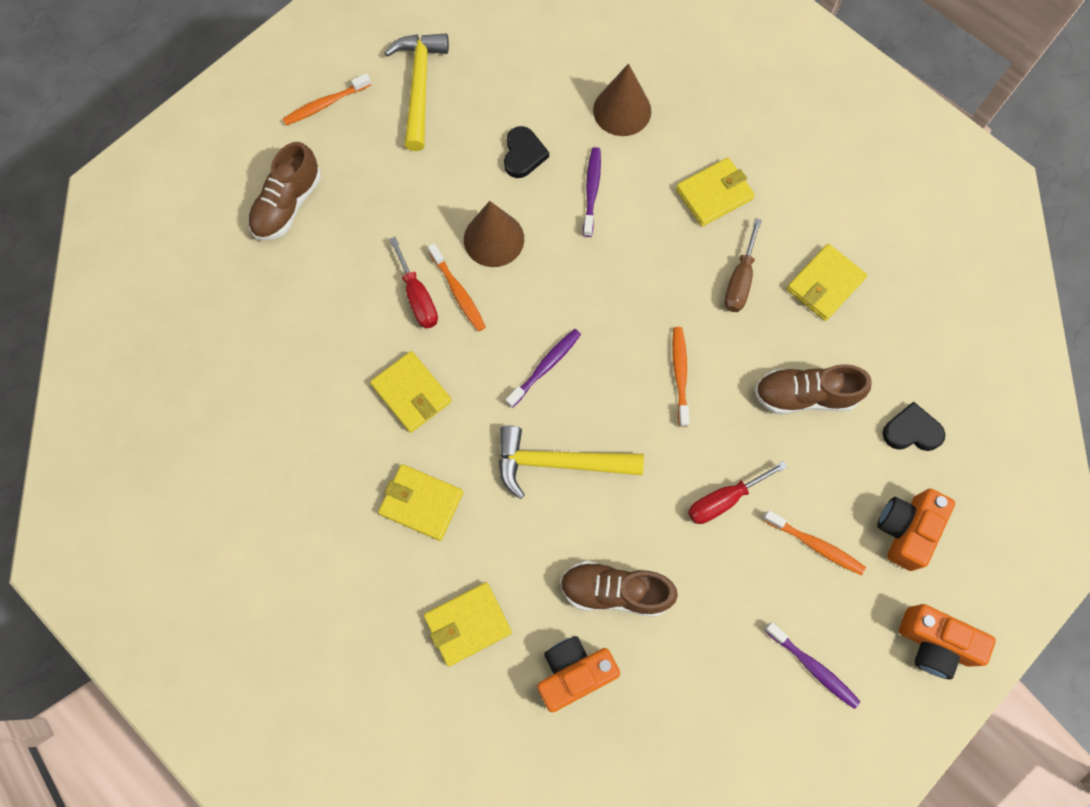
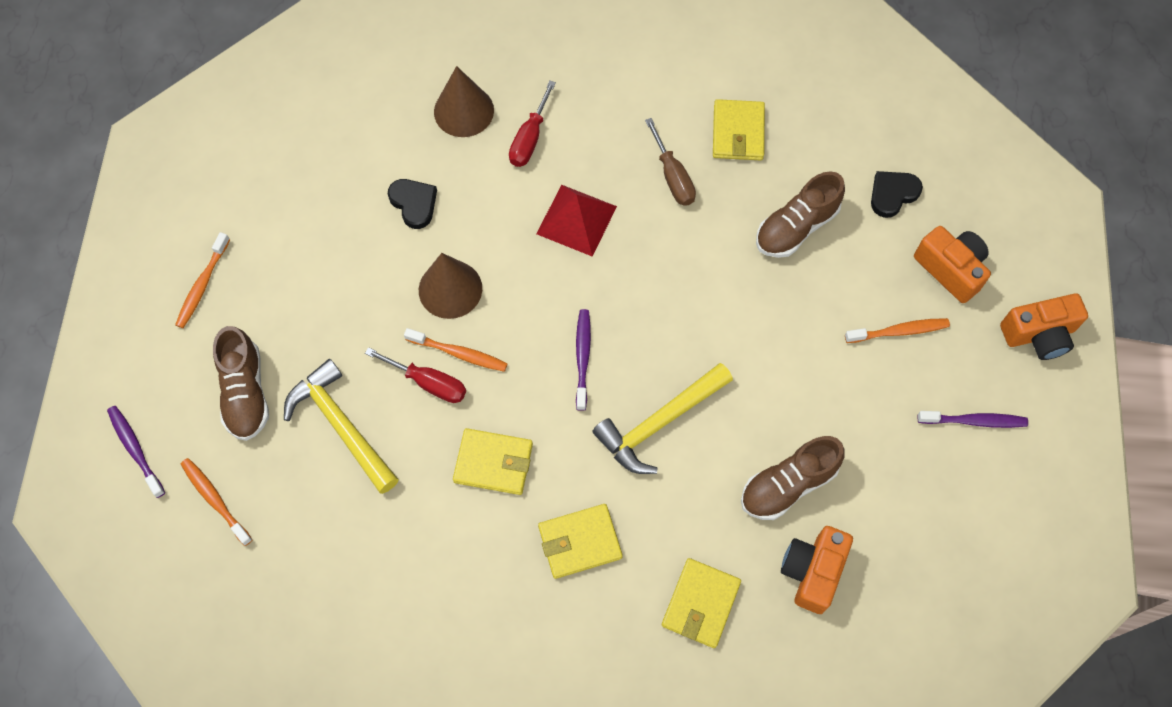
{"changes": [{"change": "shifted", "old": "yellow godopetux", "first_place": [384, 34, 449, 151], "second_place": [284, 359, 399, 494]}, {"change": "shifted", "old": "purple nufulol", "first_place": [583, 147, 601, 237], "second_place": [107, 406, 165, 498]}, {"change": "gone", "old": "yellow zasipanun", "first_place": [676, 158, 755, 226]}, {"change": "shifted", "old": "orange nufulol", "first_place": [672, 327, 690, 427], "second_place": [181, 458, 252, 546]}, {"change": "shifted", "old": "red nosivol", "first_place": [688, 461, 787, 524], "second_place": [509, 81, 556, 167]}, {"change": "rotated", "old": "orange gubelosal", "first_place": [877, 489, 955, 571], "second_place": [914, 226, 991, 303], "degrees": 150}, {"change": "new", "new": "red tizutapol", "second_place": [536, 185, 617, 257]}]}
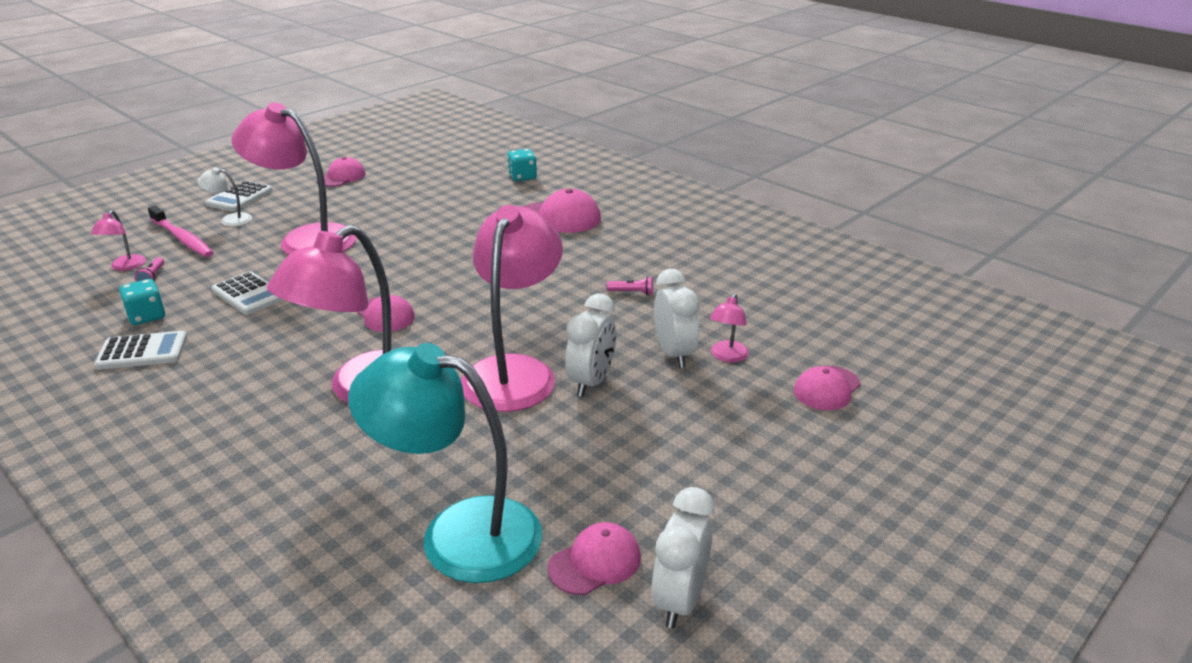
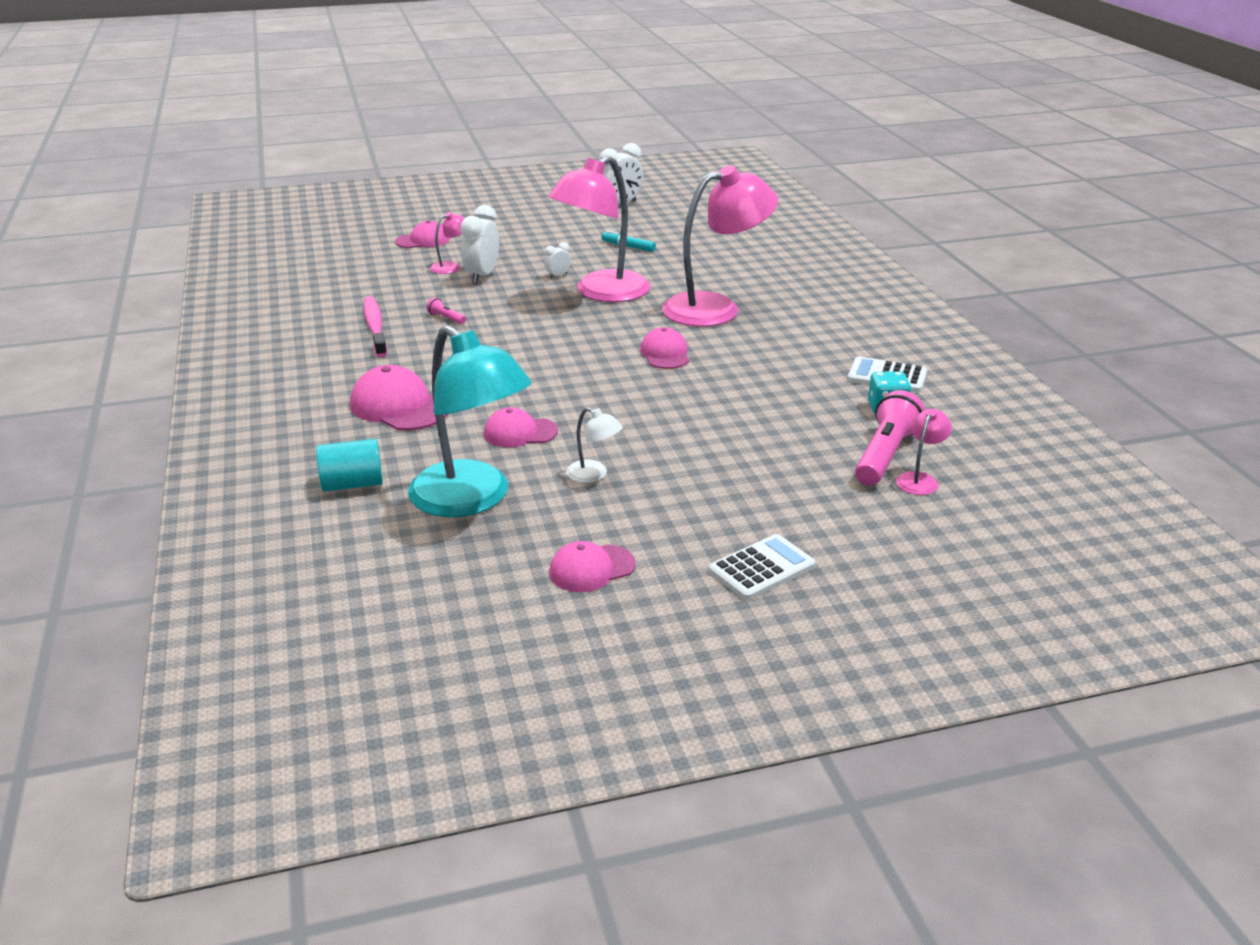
{"changes": [{"change": "gone", "old": "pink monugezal", "first_place": [232, 102, 356, 255]}, {"change": "swapped", "old": "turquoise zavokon", "new": "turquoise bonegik", "first_place": [507, 149, 537, 181], "second_place": [316, 439, 383, 492]}, {"change": "shifted", "old": "white monugezal", "first_place": [198, 167, 252, 226], "second_place": [566, 407, 623, 483]}, {"change": "shifted", "old": "pink nufulol", "first_place": [148, 206, 214, 257], "second_place": [363, 296, 387, 357]}, {"change": "scaled", "old": "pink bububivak", "first_place": [135, 257, 164, 282], "second_place": [855, 390, 925, 486], "factor": 2.28}, {"change": "gone", "old": "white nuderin", "first_place": [211, 271, 284, 315]}, {"change": "scaled", "old": "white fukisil", "first_place": [565, 294, 616, 397], "second_place": [544, 242, 571, 279], "factor": 0.5}, {"change": "shifted", "old": "turquoise monugezal", "first_place": [348, 343, 542, 583], "second_place": [408, 325, 532, 517]}, {"change": "shifted", "old": "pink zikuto", "first_place": [547, 522, 641, 595], "second_place": [484, 407, 558, 447]}, {"change": "new", "new": "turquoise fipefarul", "second_place": [601, 230, 656, 252]}]}
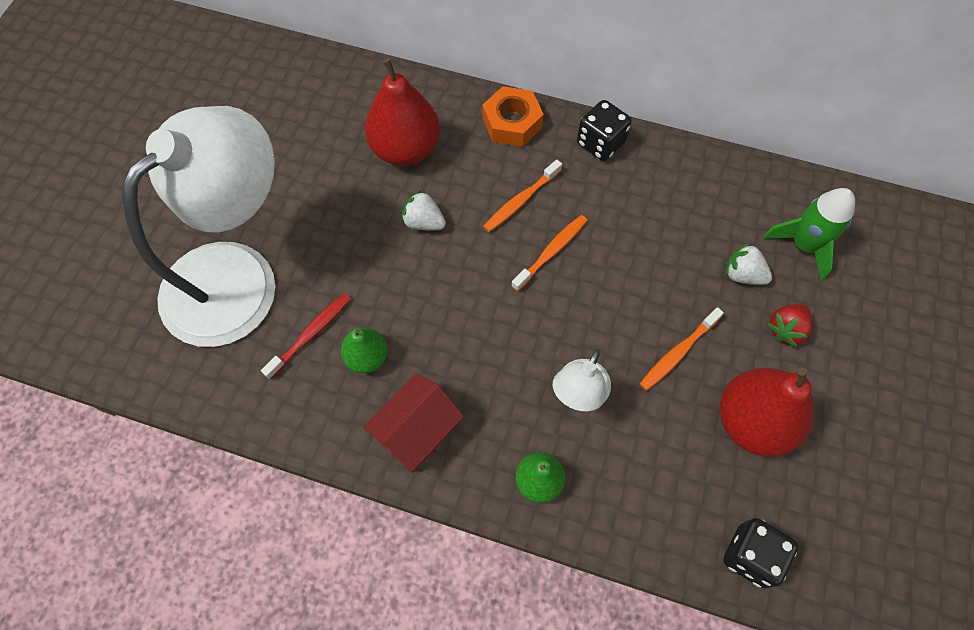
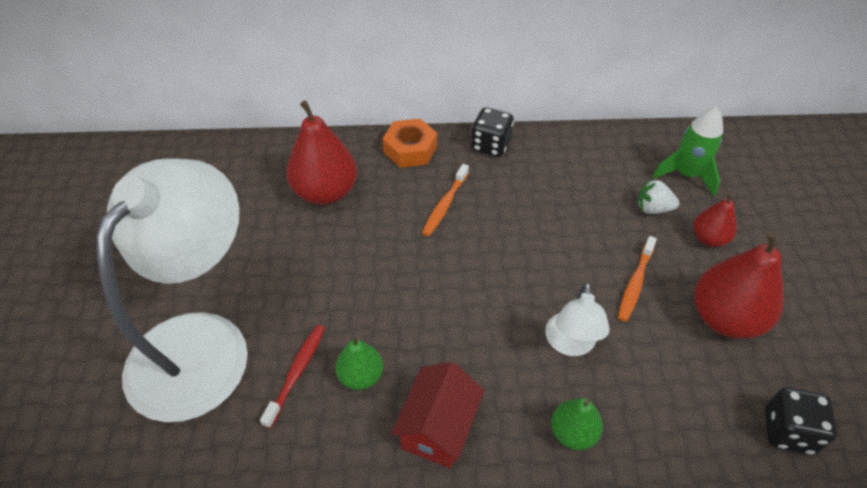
{"changes": [{"change": "gone", "old": "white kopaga", "first_place": [402, 190, 446, 230]}, {"change": "gone", "old": "orange nufulol", "first_place": [511, 215, 587, 291]}, {"change": "swapped", "old": "red kopaga", "new": "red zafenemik", "first_place": [767, 304, 813, 347], "second_place": [694, 192, 737, 247]}]}
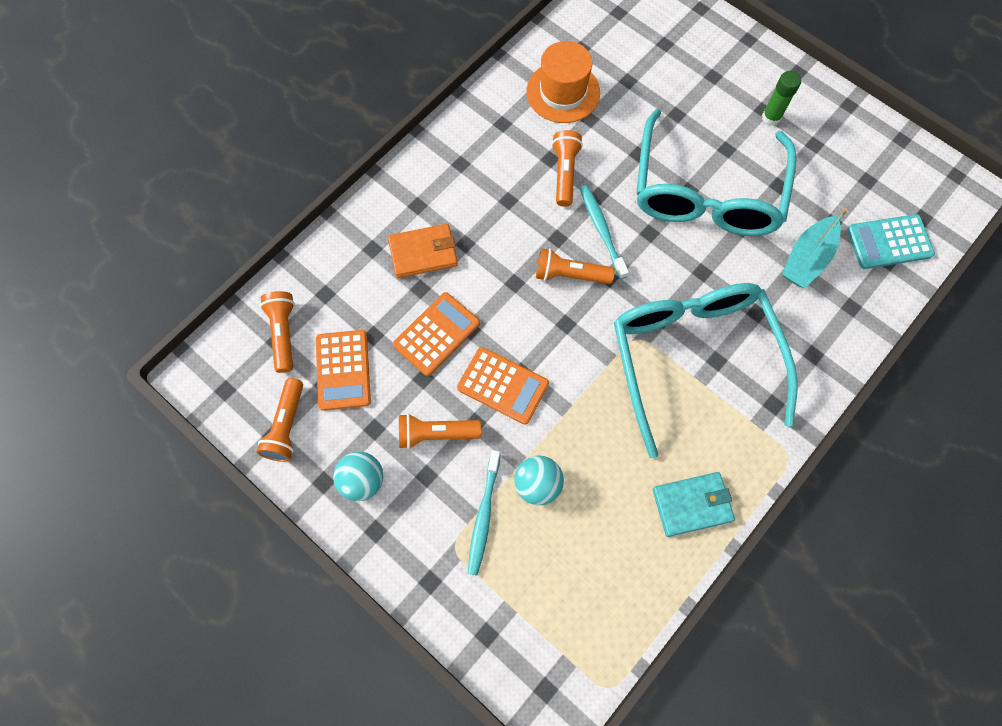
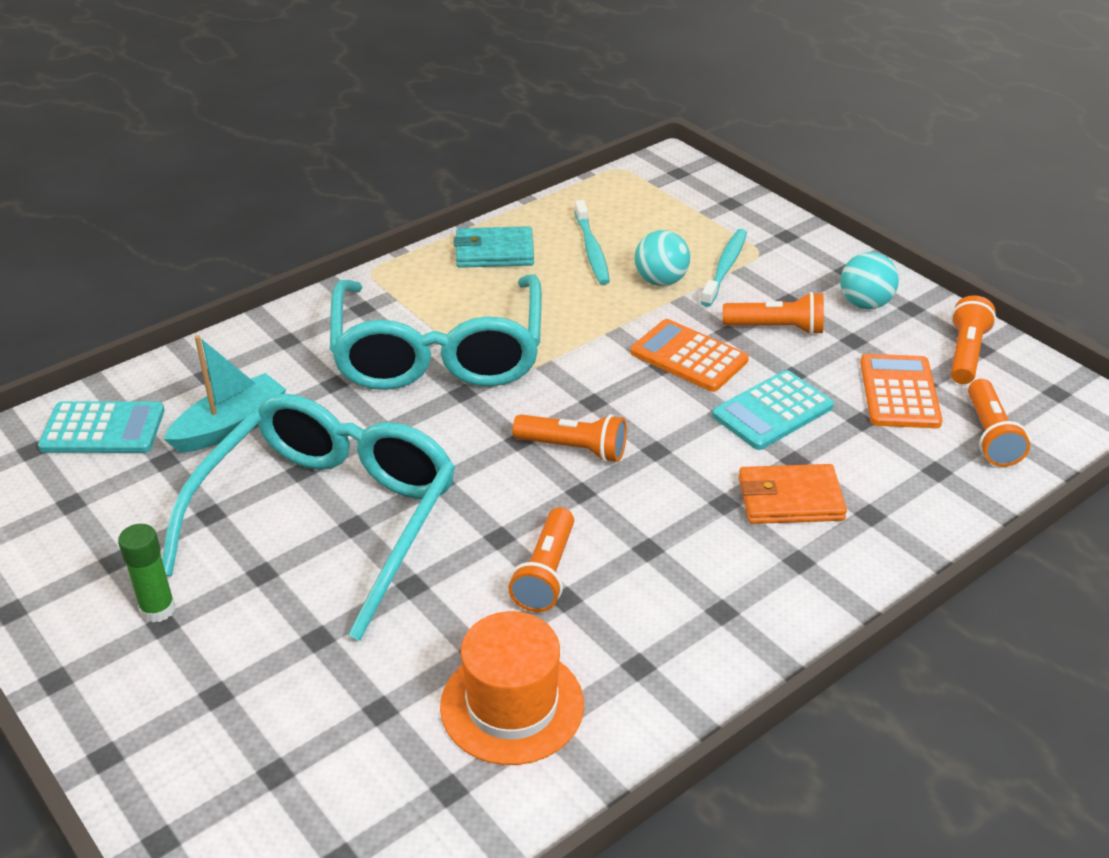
{"changes": [{"change": "shifted", "old": "turquoise nufulol", "first_place": [580, 185, 629, 279], "second_place": [575, 200, 610, 285]}, {"change": "repainted", "old": "orange nuderin", "new": "turquoise nuderin", "first_place": [393, 292, 480, 376], "second_place": [712, 370, 834, 450]}]}
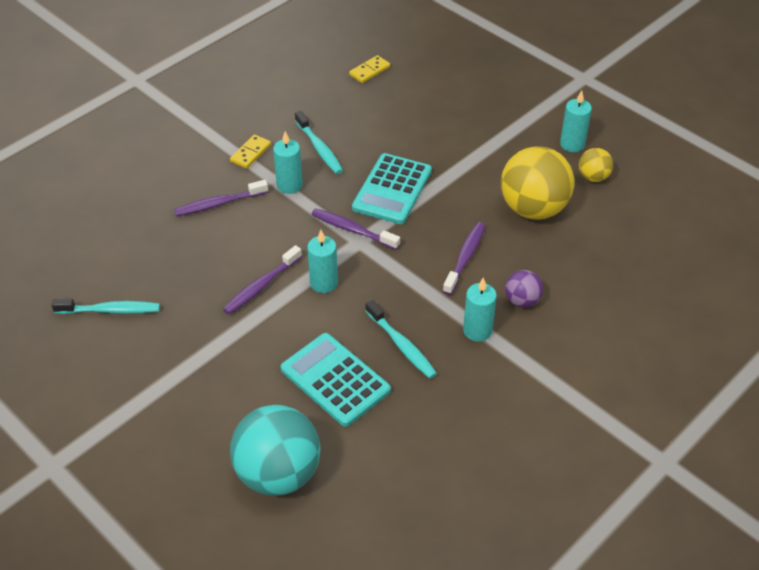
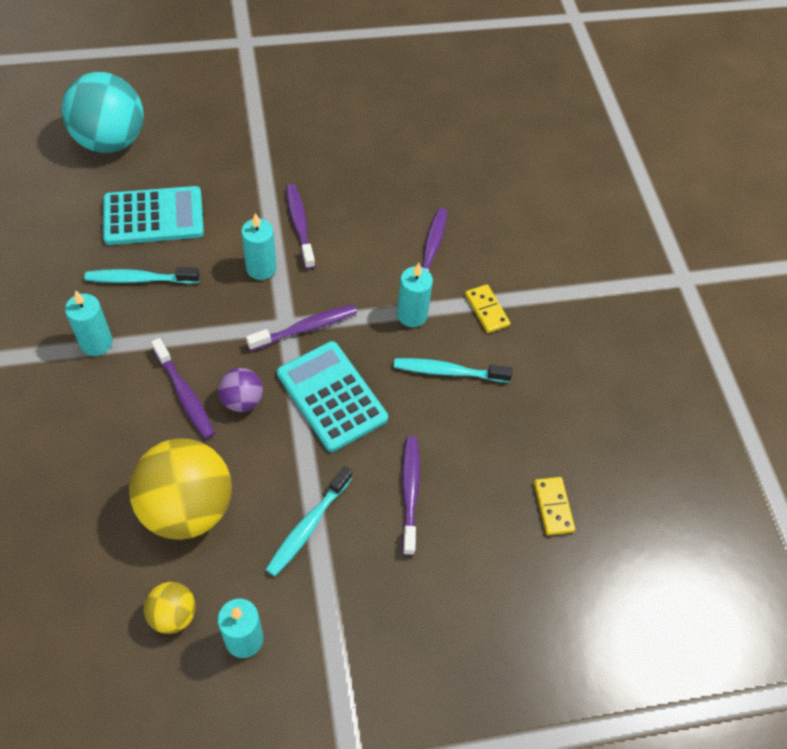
{"changes": [{"change": "shifted", "old": "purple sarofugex", "first_place": [505, 270, 543, 308], "second_place": [218, 368, 263, 412]}, {"change": "shifted", "old": "turquoise nufulol", "first_place": [51, 299, 160, 314], "second_place": [265, 466, 352, 576]}, {"change": "new", "new": "purple nufulol", "second_place": [402, 436, 420, 556]}]}
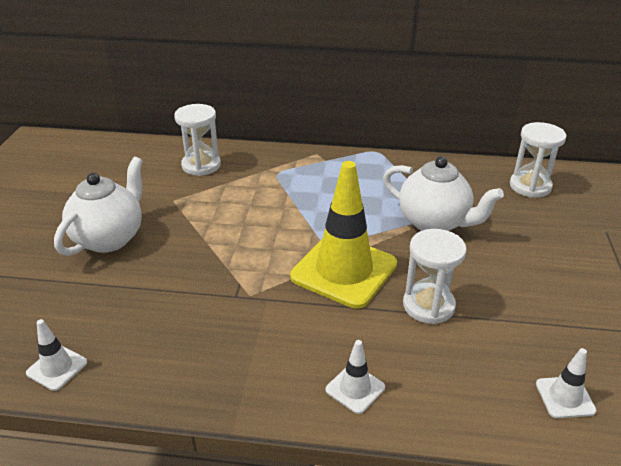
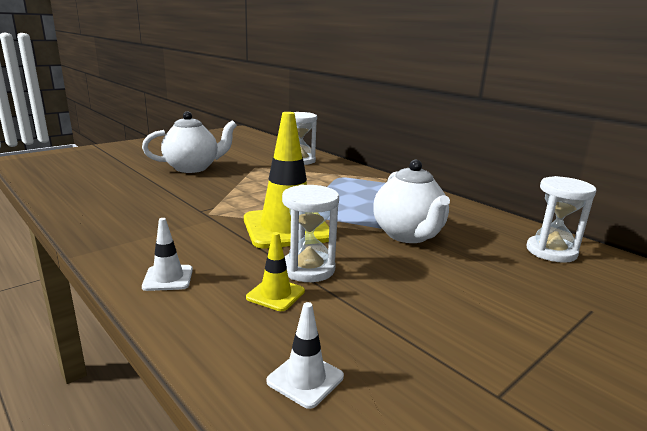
{"changes": [{"change": "gone", "old": "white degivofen", "first_place": [26, 319, 87, 391]}, {"change": "new", "new": "yellow degivofen", "second_place": [246, 232, 305, 311]}]}
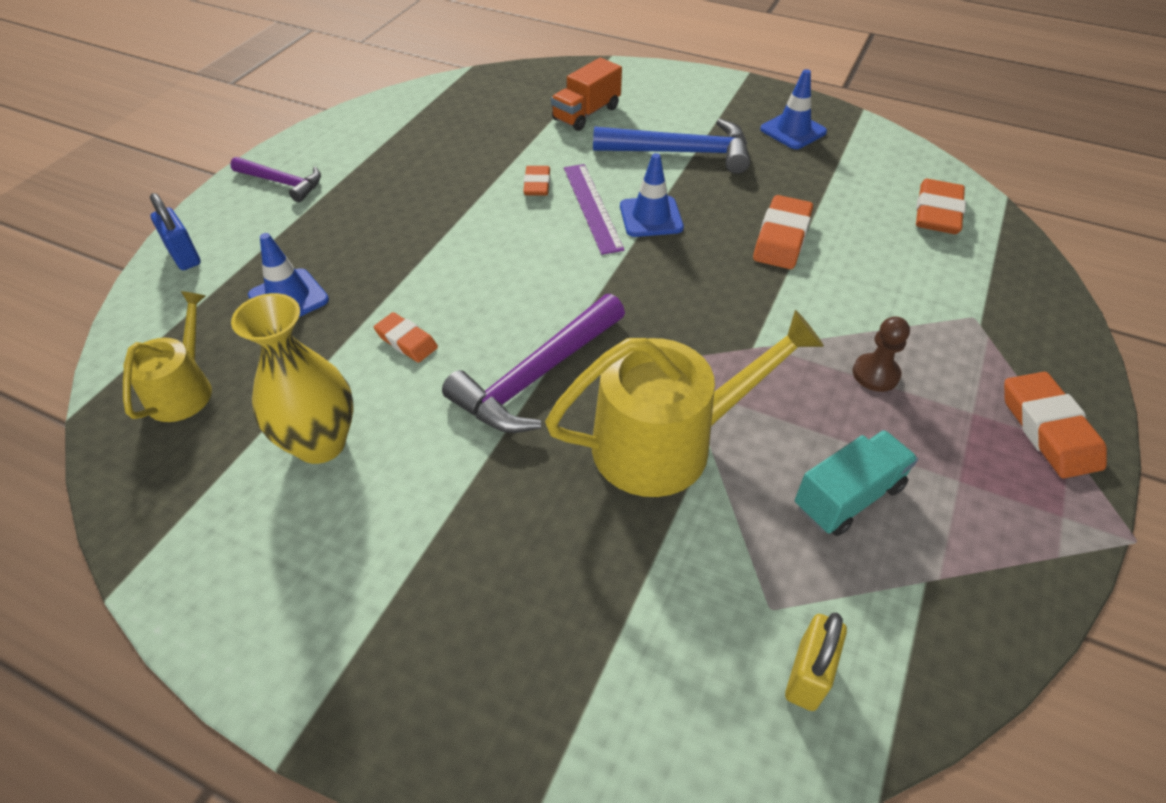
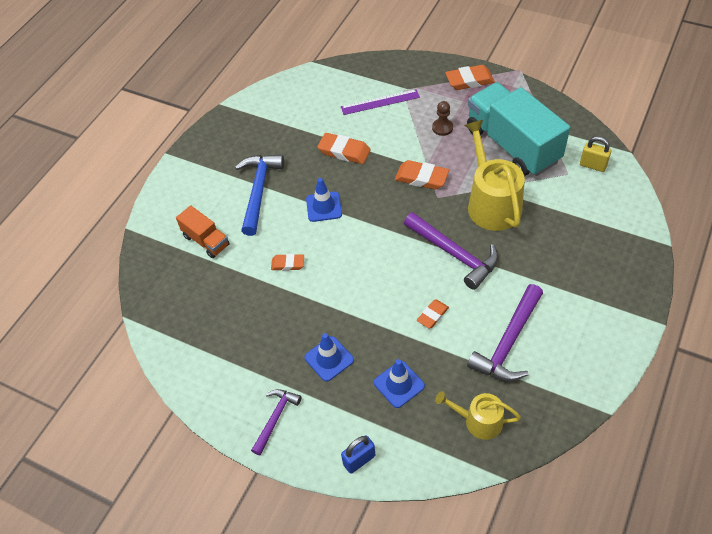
{"changes": [{"change": "shifted", "old": "blue degivofen", "first_place": [760, 69, 827, 149], "second_place": [304, 333, 354, 382]}, {"change": "shifted", "old": "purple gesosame", "first_place": [564, 164, 624, 255], "second_place": [341, 89, 420, 115]}, {"change": "shifted", "old": "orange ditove", "first_place": [916, 179, 966, 234], "second_place": [395, 160, 449, 190]}, {"change": "swapped", "old": "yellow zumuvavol", "new": "purple godopetux", "first_place": [231, 293, 354, 464], "second_place": [467, 284, 543, 381]}, {"change": "scaled", "old": "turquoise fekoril", "first_place": [795, 430, 918, 536], "second_place": [467, 82, 570, 176], "factor": 2.07}]}
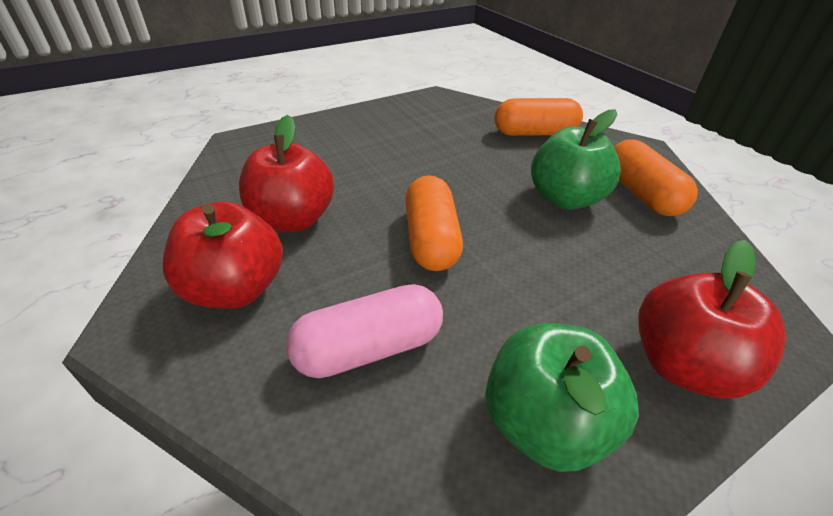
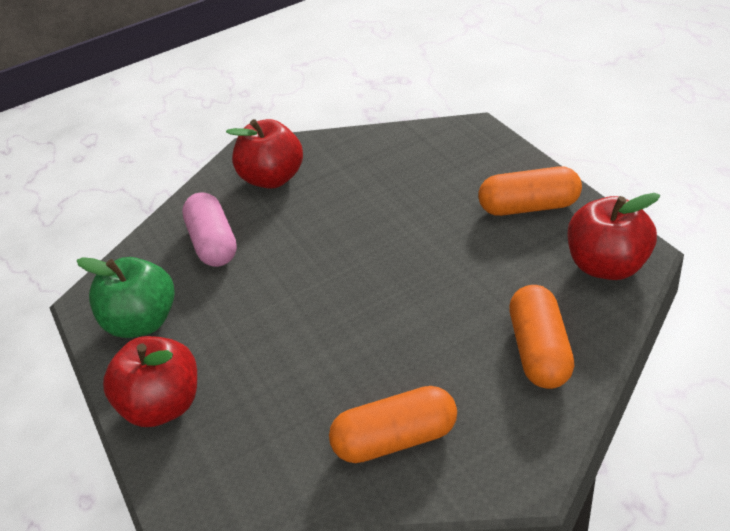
{"changes": [{"change": "gone", "old": "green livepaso", "first_place": [531, 109, 621, 210]}, {"change": "shifted", "old": "red livepaso", "first_place": [239, 115, 334, 232], "second_place": [568, 193, 660, 280]}, {"change": "shifted", "old": "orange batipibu", "first_place": [405, 175, 463, 271], "second_place": [479, 166, 582, 216]}]}
